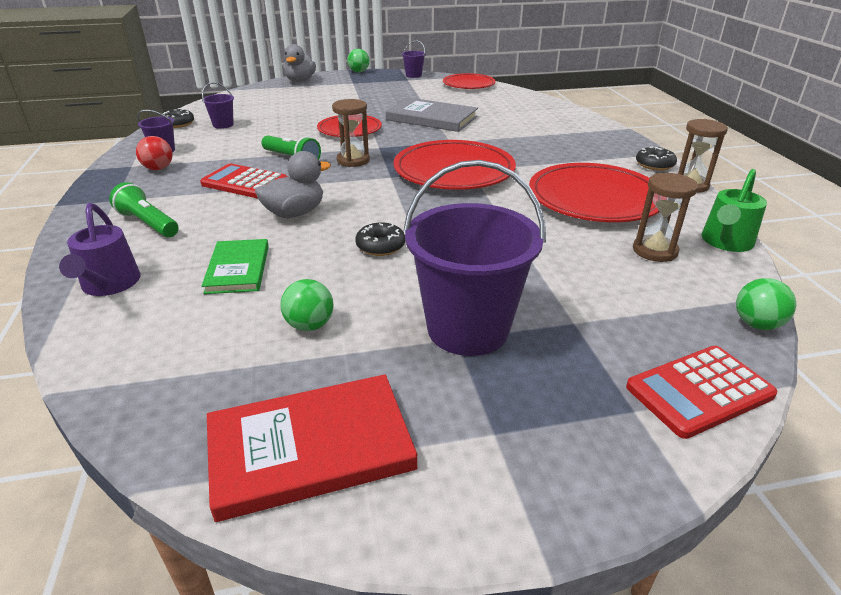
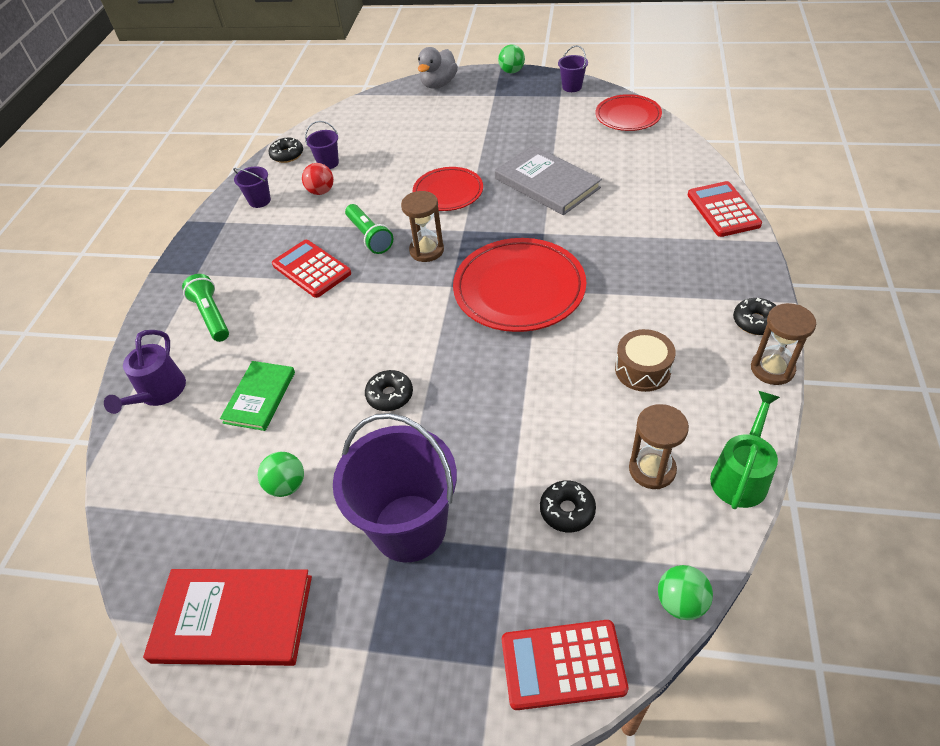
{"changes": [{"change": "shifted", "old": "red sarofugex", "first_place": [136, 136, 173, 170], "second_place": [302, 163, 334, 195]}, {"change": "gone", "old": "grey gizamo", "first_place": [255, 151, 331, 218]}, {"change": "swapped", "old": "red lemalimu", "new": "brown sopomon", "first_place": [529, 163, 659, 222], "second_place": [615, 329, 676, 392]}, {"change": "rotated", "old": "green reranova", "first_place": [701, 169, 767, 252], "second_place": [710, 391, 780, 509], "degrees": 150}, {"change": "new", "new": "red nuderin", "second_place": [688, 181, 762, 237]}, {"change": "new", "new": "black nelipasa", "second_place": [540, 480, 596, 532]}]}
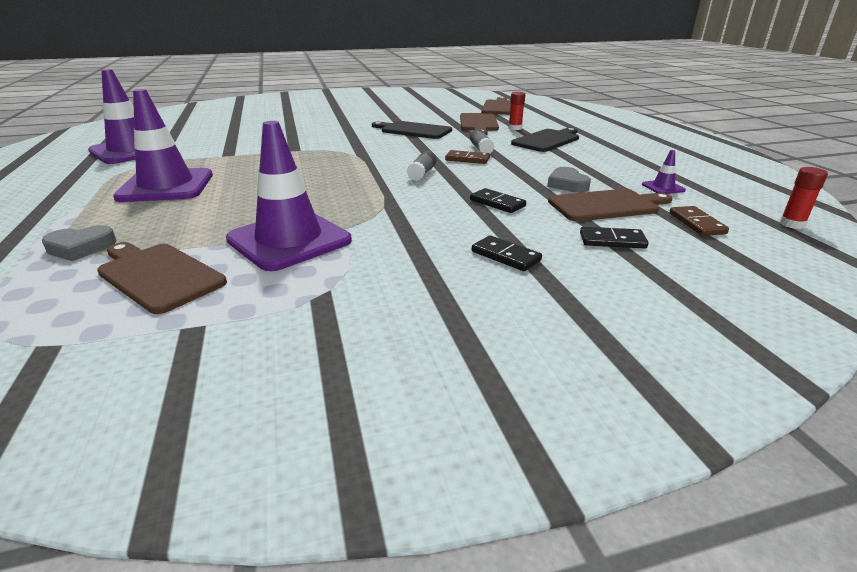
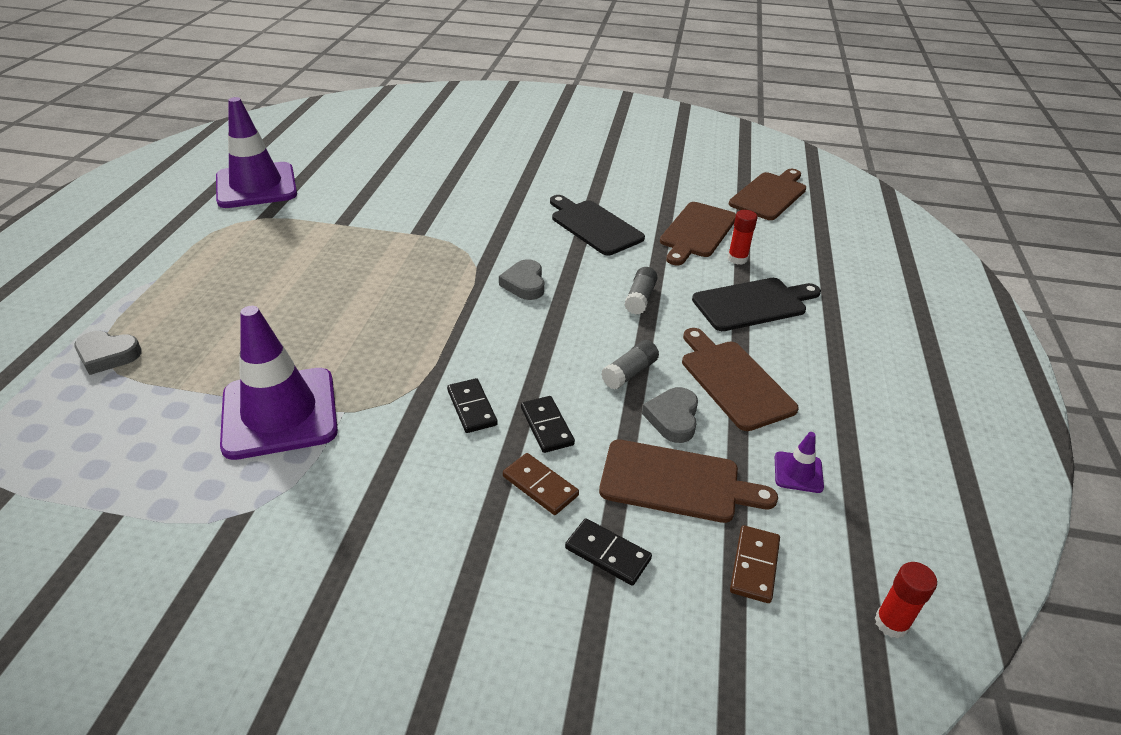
{"changes": [{"change": "gone", "old": "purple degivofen", "first_place": [113, 89, 213, 202]}, {"change": "shifted", "old": "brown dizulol", "first_place": [445, 150, 490, 164], "second_place": [503, 453, 579, 515]}, {"change": "shifted", "old": "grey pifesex", "first_place": [407, 151, 436, 181], "second_place": [601, 340, 659, 390]}, {"change": "shifted", "old": "black dizulol", "first_place": [472, 235, 542, 271], "second_place": [447, 378, 498, 433]}, {"change": "shifted", "old": "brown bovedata", "first_place": [97, 242, 227, 314], "second_place": [682, 328, 799, 431]}, {"change": "new", "new": "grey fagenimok", "second_place": [499, 259, 544, 300]}]}
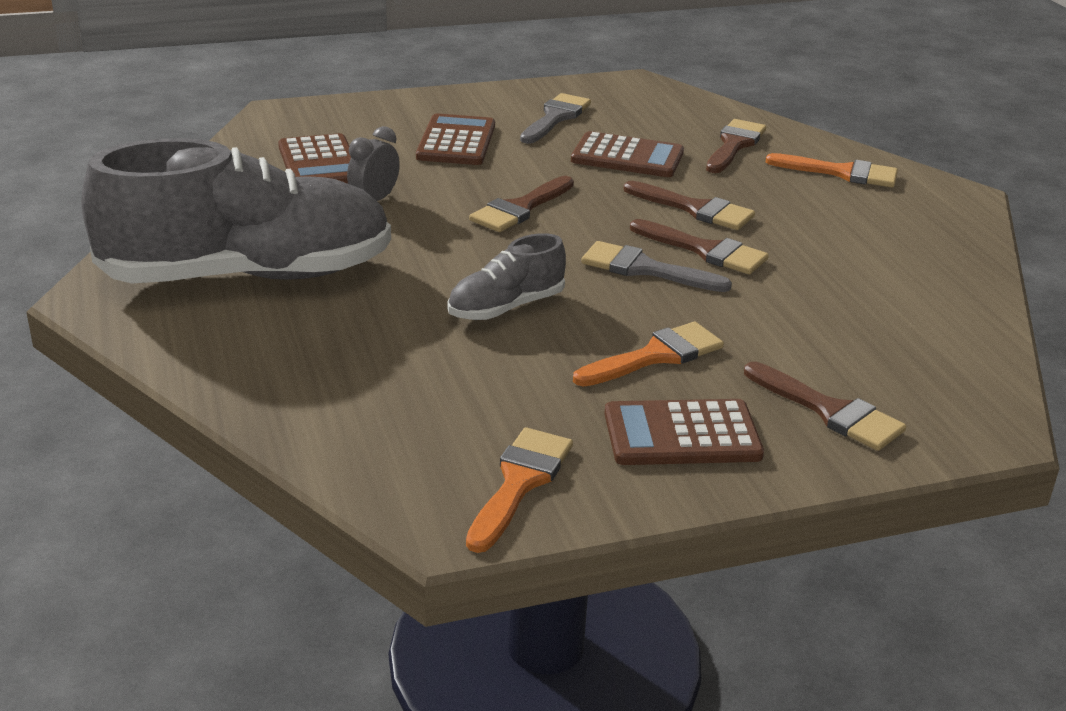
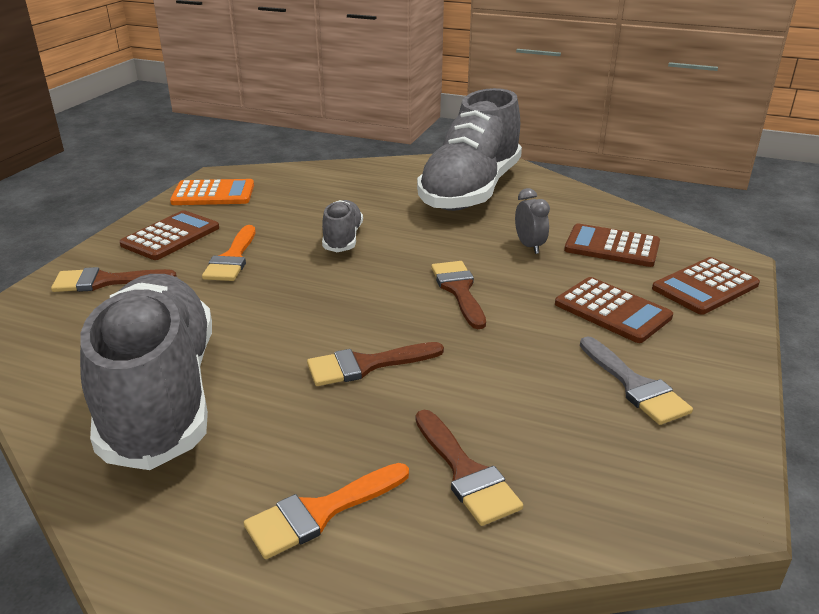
{"changes": [{"change": "shifted", "old": "brown nuderin", "first_place": [571, 131, 684, 177], "second_place": [652, 257, 760, 315]}, {"change": "gone", "old": "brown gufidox", "first_place": [630, 219, 769, 275]}, {"change": "gone", "old": "grey gufidox", "first_place": [581, 241, 732, 292]}, {"change": "swapped", "old": "orange gufidox", "new": "orange nuderin", "first_place": [466, 428, 573, 553], "second_place": [170, 179, 254, 205]}, {"change": "new", "new": "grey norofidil", "second_place": [80, 274, 212, 470]}]}
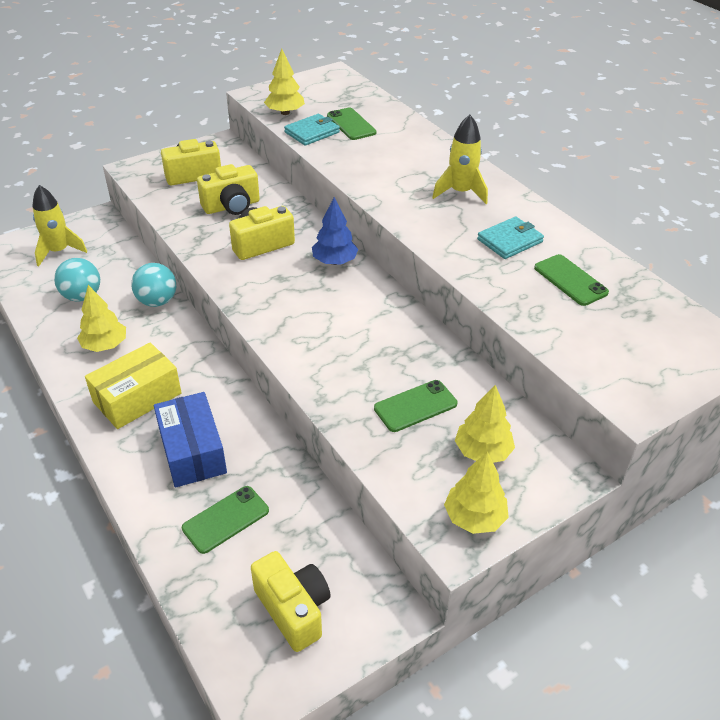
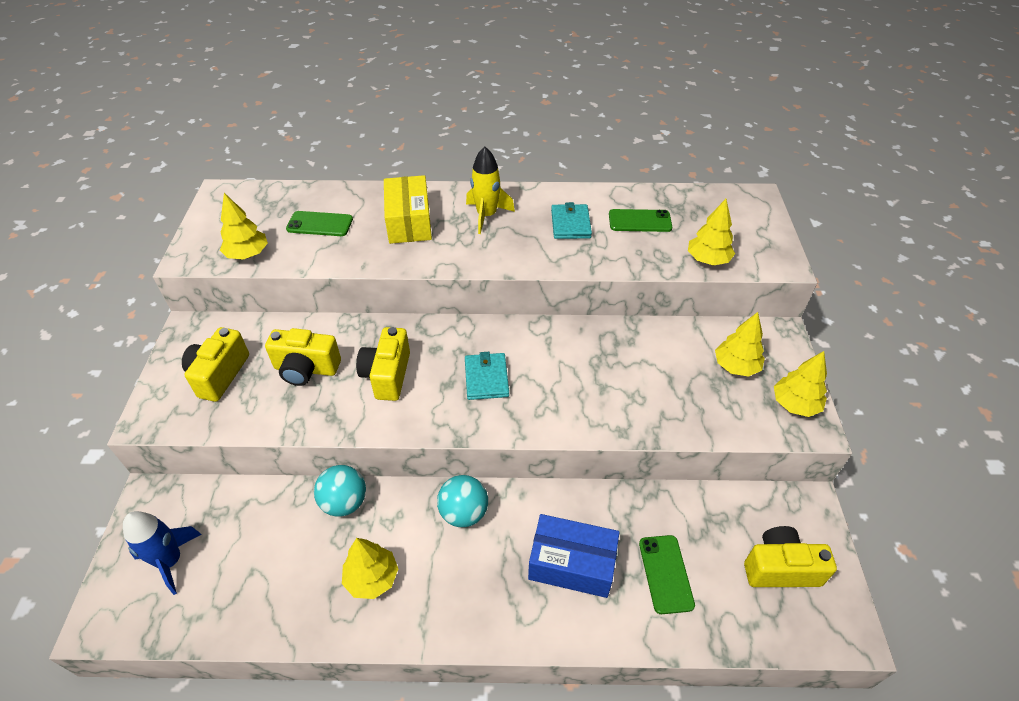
{"changes": [{"change": "shifted", "old": "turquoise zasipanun", "first_place": [284, 114, 340, 146], "second_place": [465, 352, 509, 400]}, {"change": "rotated", "old": "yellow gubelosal", "first_place": [197, 164, 260, 215], "second_place": [265, 328, 341, 386], "degrees": 90}, {"change": "repainted", "old": "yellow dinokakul", "new": "blue dinokakul", "first_place": [33, 185, 88, 266], "second_place": [123, 511, 202, 595]}, {"change": "gone", "old": "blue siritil", "first_place": [312, 197, 358, 265]}, {"change": "shifted", "old": "turquoise sarofugex", "first_place": [54, 258, 100, 302], "second_place": [437, 475, 488, 527]}, {"change": "shifted", "old": "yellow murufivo", "first_place": [85, 342, 182, 429], "second_place": [384, 175, 432, 244]}, {"change": "gone", "old": "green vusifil", "first_place": [374, 380, 457, 432]}, {"change": "new", "new": "yellow siritil", "second_place": [688, 199, 735, 266]}]}
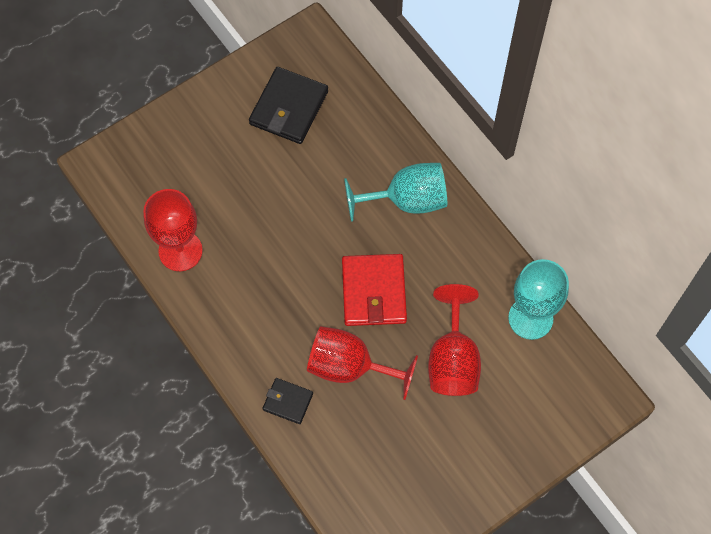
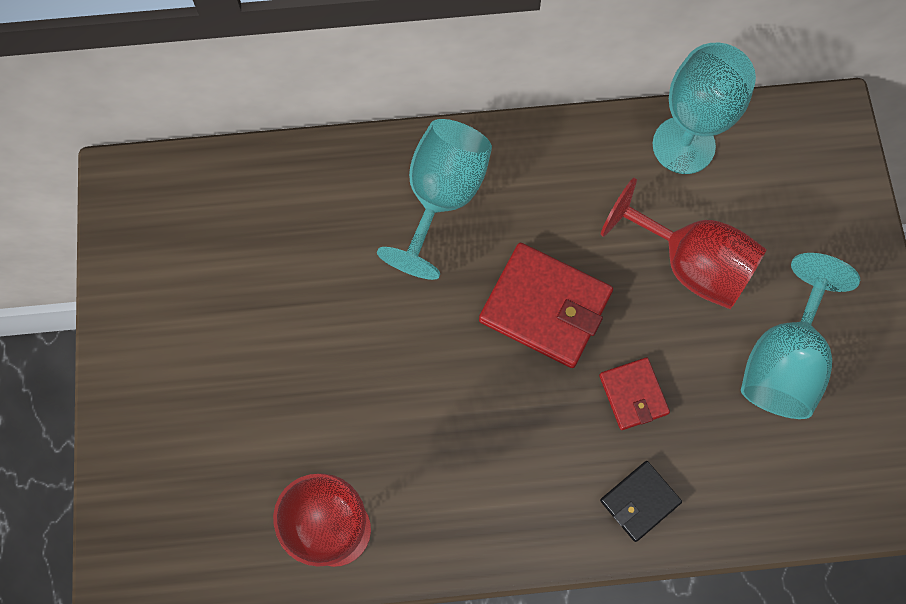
{"changes": [{"change": "gone", "old": "black zasipanun", "first_place": [249, 67, 328, 144]}, {"change": "swapped", "old": "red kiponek", "new": "red zasipanun", "first_place": [307, 326, 418, 400], "second_place": [599, 357, 670, 430]}, {"change": "new", "new": "turquoise kiponek", "second_place": [741, 253, 860, 419]}]}
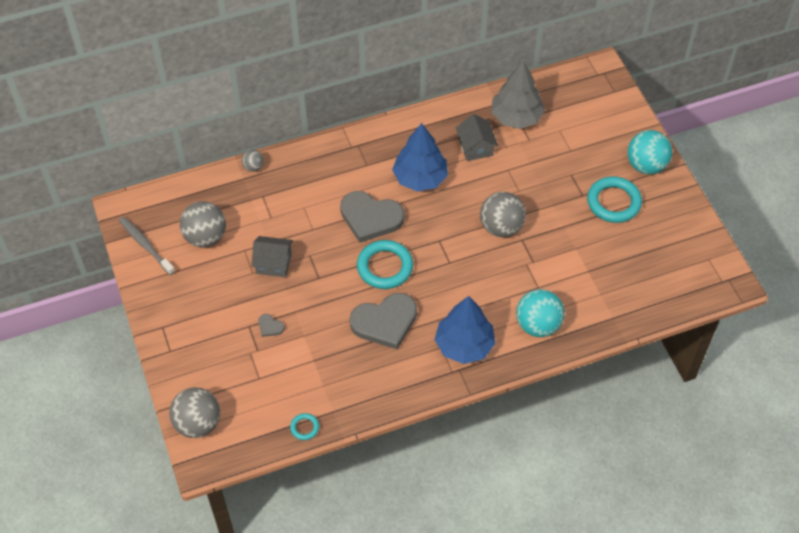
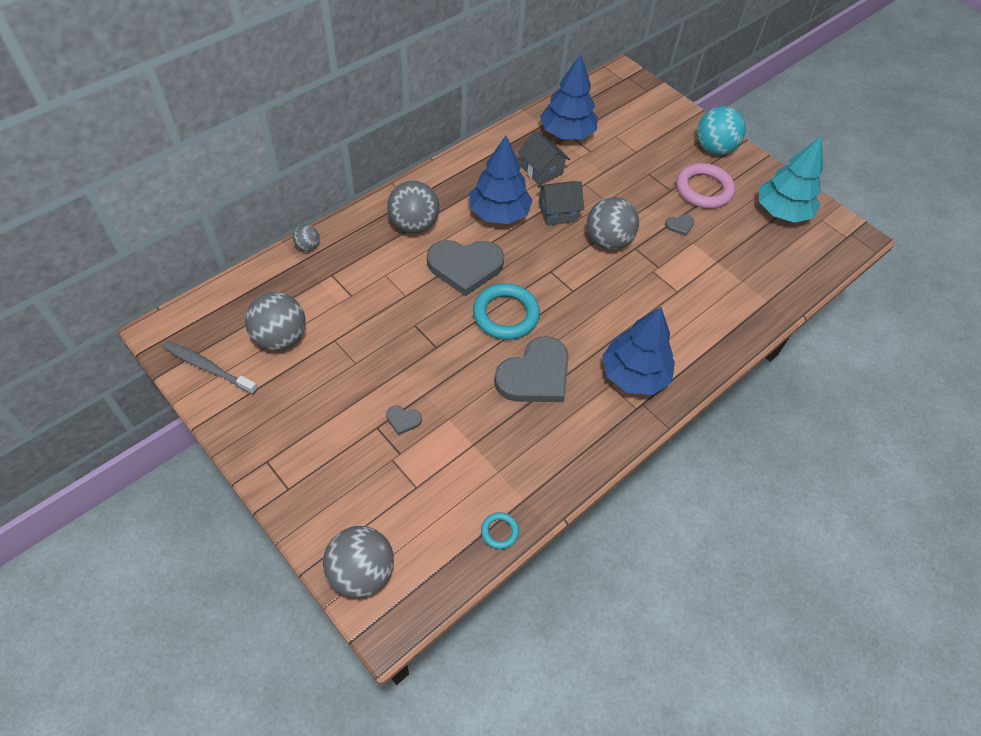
{"changes": [{"change": "repainted", "old": "grey siritil", "new": "blue siritil", "first_place": [491, 61, 545, 129], "second_place": [540, 54, 598, 139]}, {"change": "repainted", "old": "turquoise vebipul", "new": "pink vebipul", "first_place": [587, 176, 642, 223], "second_place": [676, 163, 735, 208]}, {"change": "shifted", "old": "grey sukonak", "first_place": [252, 236, 293, 277], "second_place": [537, 181, 584, 226]}, {"change": "gone", "old": "turquoise sarofugex", "first_place": [516, 289, 565, 337]}, {"change": "new", "new": "turquoise siritil", "second_place": [759, 136, 823, 223]}, {"change": "new", "new": "grey sarofugex", "second_place": [387, 180, 440, 234]}, {"change": "new", "new": "grey fagenimok", "second_place": [665, 214, 694, 236]}]}
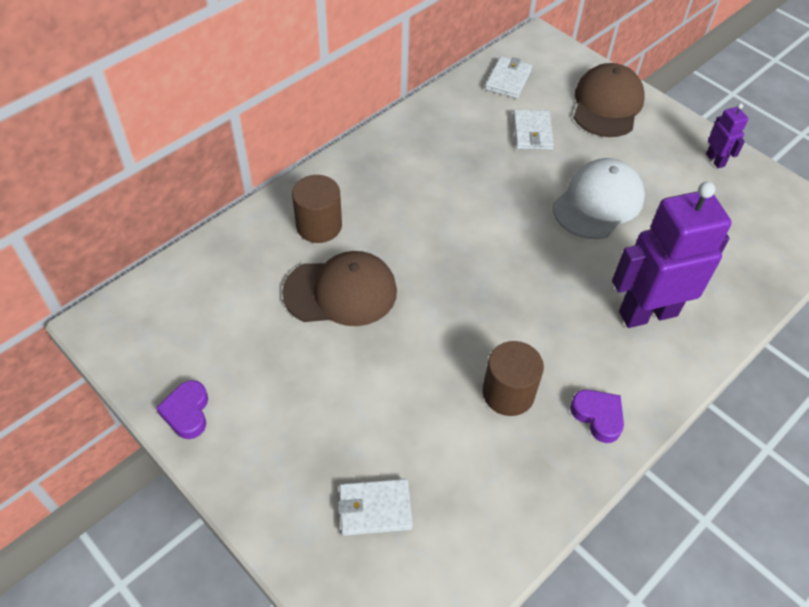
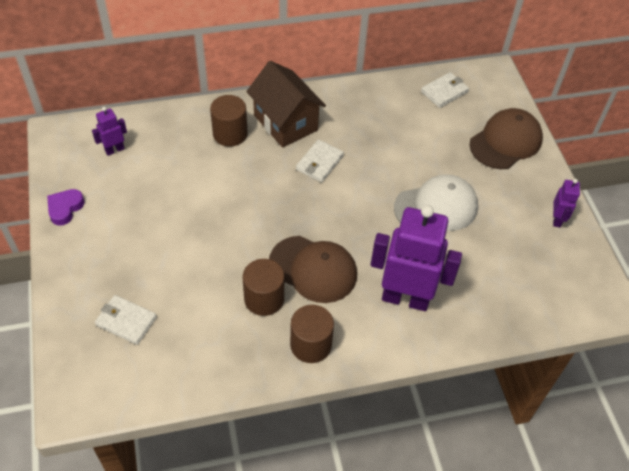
{"changes": [{"change": "shifted", "old": "white zasipanun", "first_place": [513, 109, 554, 150], "second_place": [296, 139, 344, 183]}, {"change": "shifted", "old": "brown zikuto", "first_place": [282, 251, 397, 326], "second_place": [269, 236, 357, 303]}, {"change": "swapped", "old": "purple fagenimok", "new": "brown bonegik", "first_place": [570, 390, 624, 443], "second_place": [290, 305, 334, 363]}, {"change": "new", "new": "brown sukonak", "second_place": [246, 61, 326, 148]}, {"change": "new", "new": "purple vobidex", "second_place": [92, 107, 127, 156]}]}
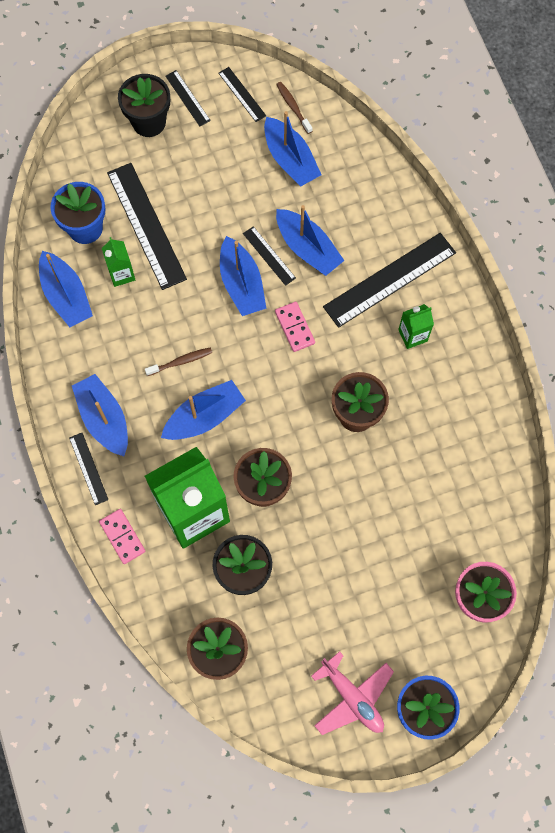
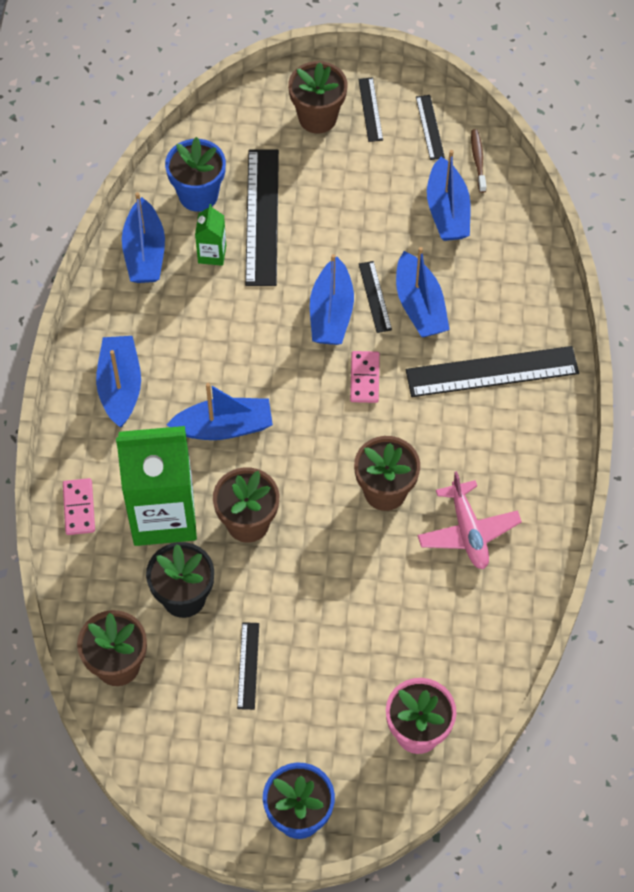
{"changes": [{"change": "repainted", "old": "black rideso", "new": "brown rideso", "first_place": [118, 74, 170, 137], "second_place": [288, 61, 347, 133]}, {"change": "gone", "old": "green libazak", "first_place": [398, 304, 434, 349]}, {"change": "gone", "old": "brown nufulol", "first_place": [145, 347, 212, 376]}, {"change": "shifted", "old": "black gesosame", "first_place": [69, 433, 108, 505], "second_place": [237, 622, 259, 710]}, {"change": "shifted", "old": "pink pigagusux", "first_place": [311, 651, 394, 735], "second_place": [418, 471, 522, 569]}]}
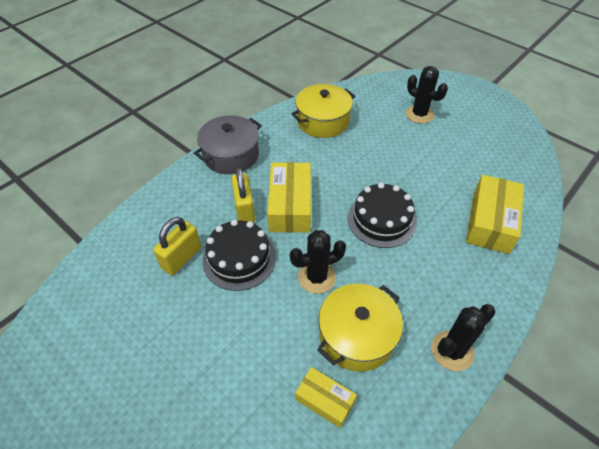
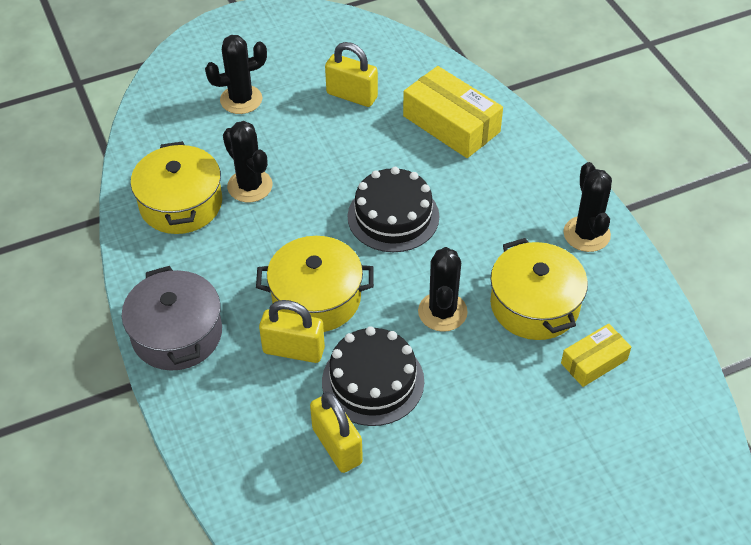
{"changes": [{"change": "swapped", "old": "yellow murufivo", "new": "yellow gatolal", "first_place": [267, 162, 311, 232], "second_place": [256, 236, 374, 332]}, {"change": "new", "new": "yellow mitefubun", "second_place": [325, 42, 378, 107]}, {"change": "new", "new": "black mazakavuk", "second_place": [223, 121, 273, 202]}]}
